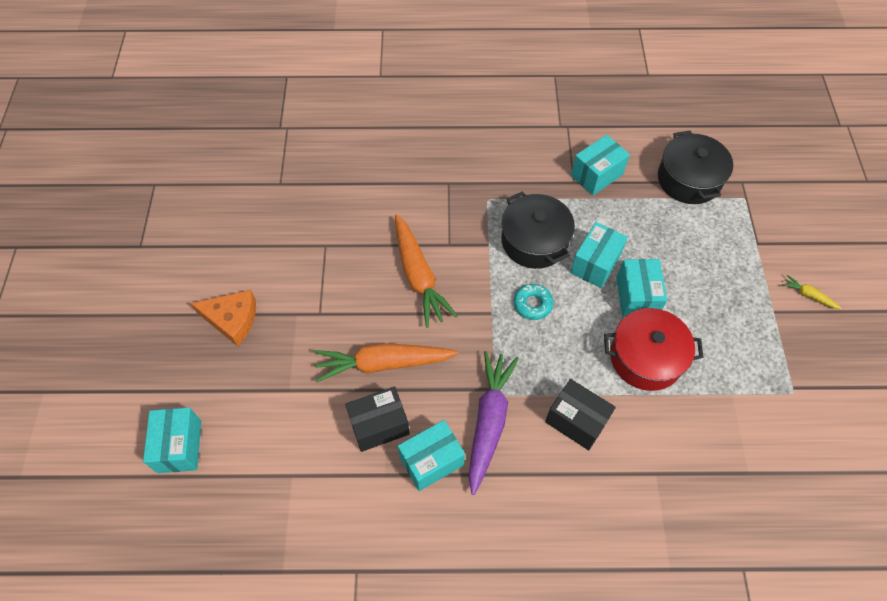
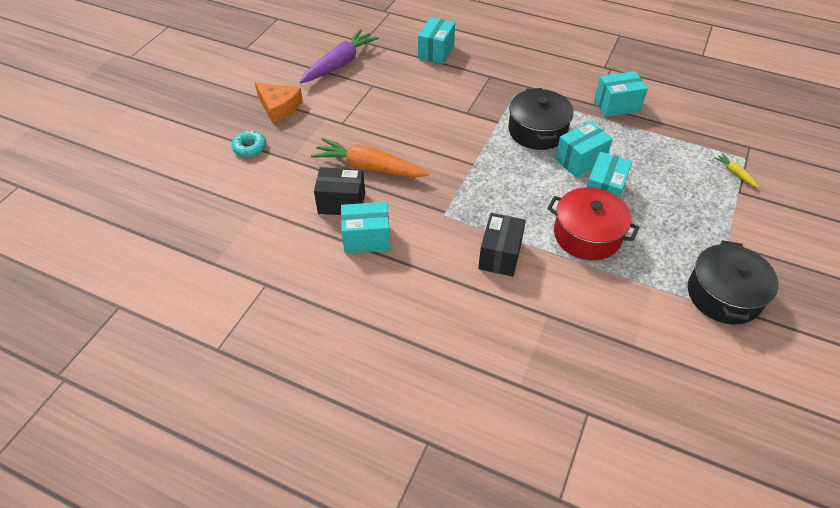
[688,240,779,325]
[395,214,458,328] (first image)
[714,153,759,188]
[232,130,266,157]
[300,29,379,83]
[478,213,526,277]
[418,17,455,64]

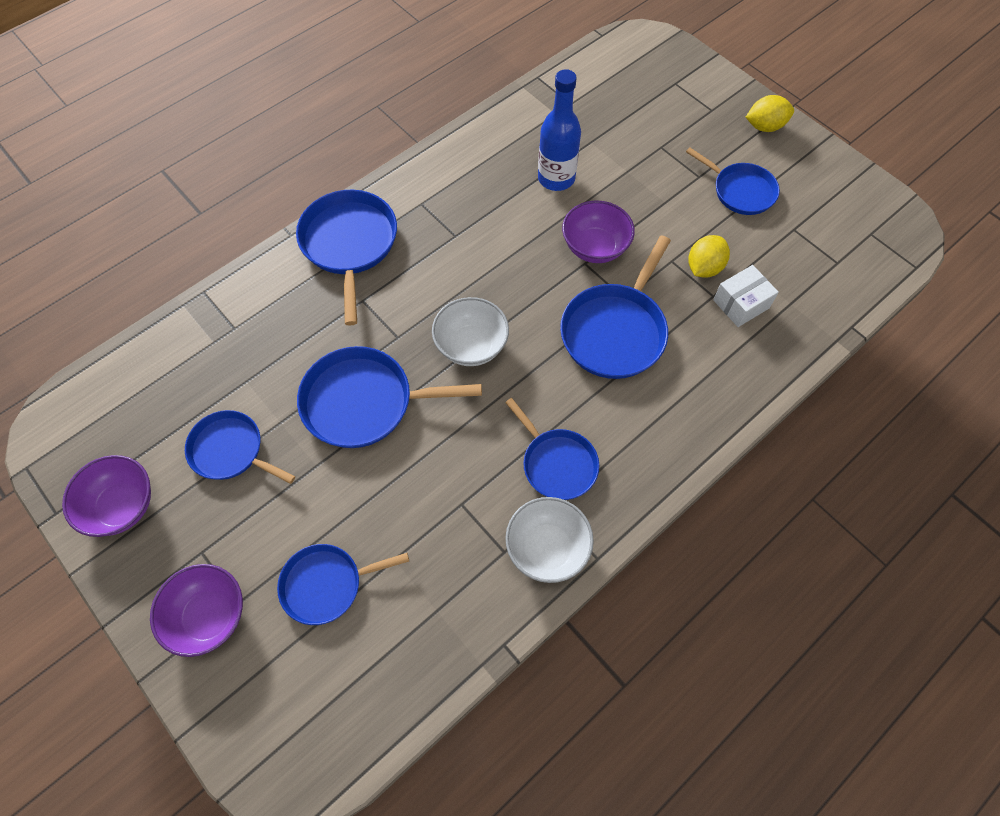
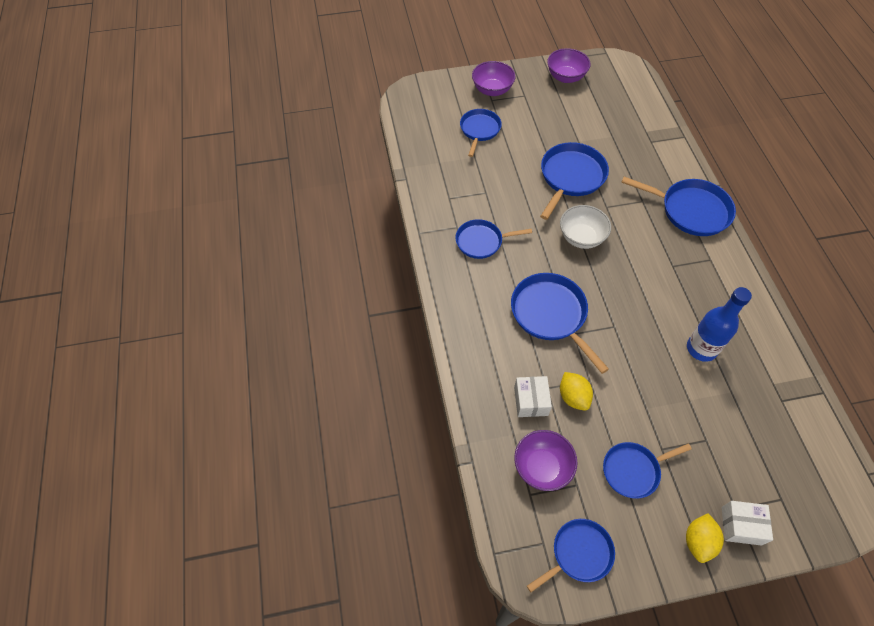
[514,430,577,491]
[527,519,615,592]
[505,497,594,583] (first image)
[722,501,773,546]

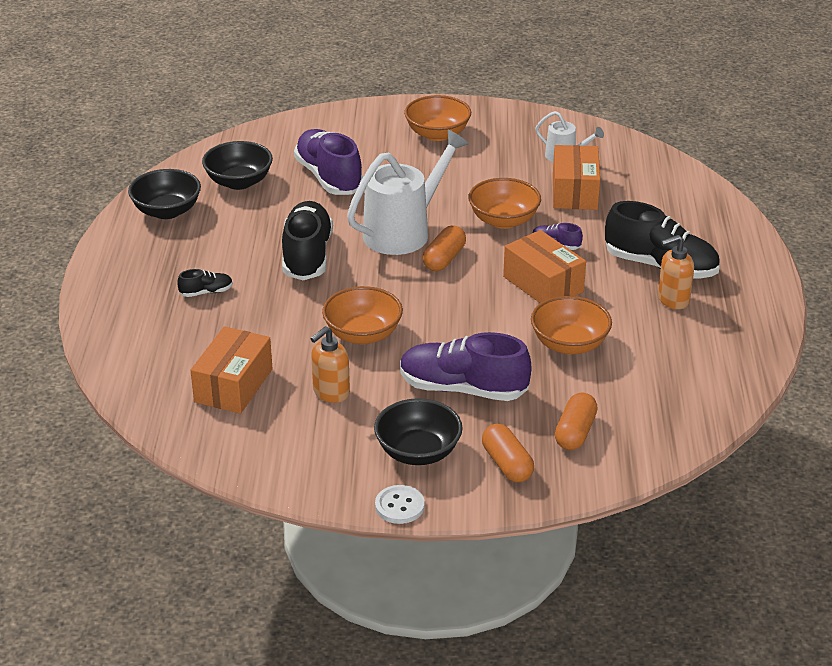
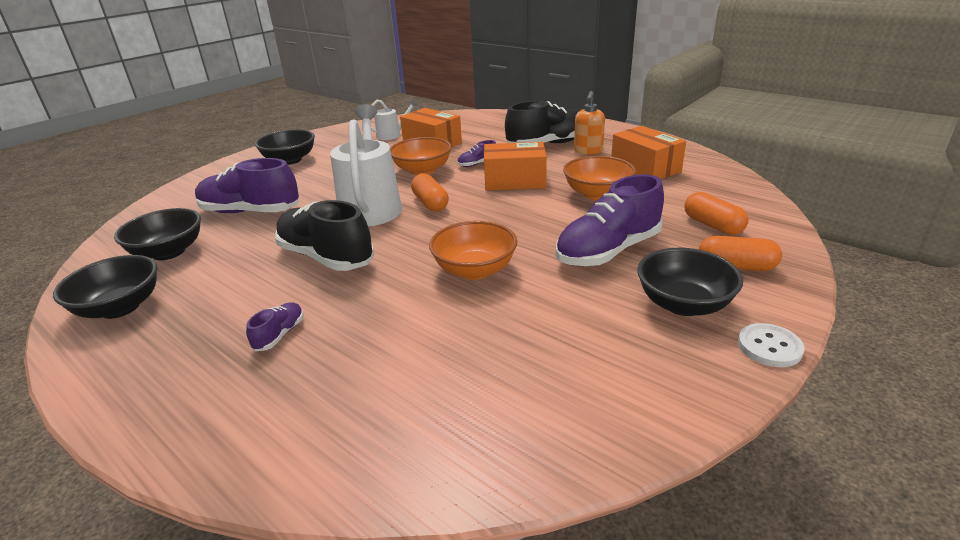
[255,129,315,165]
[246,302,304,352]
[611,126,686,179]
[310,326,350,403] (first image)

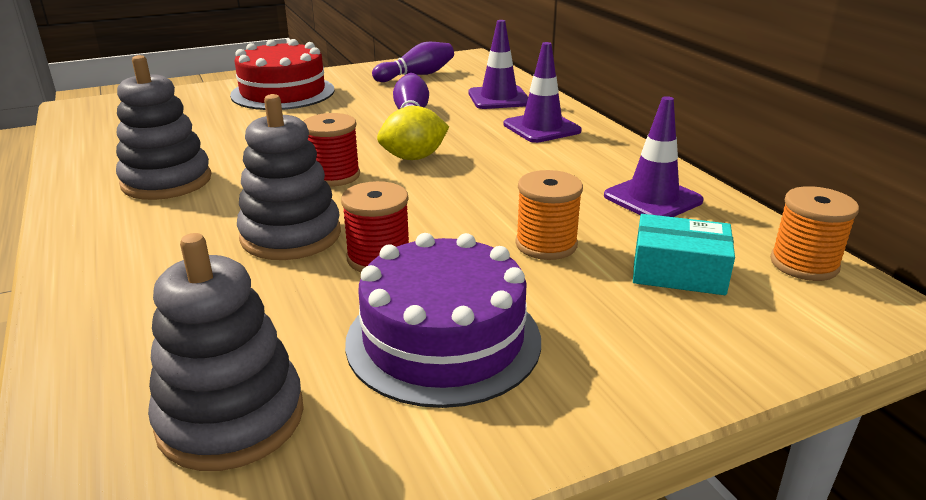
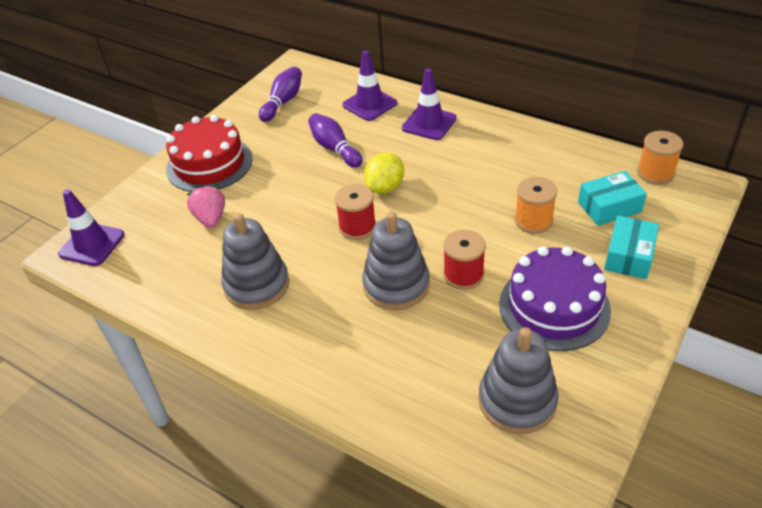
[58,189,125,266]
[186,185,225,228]
[604,216,659,279]

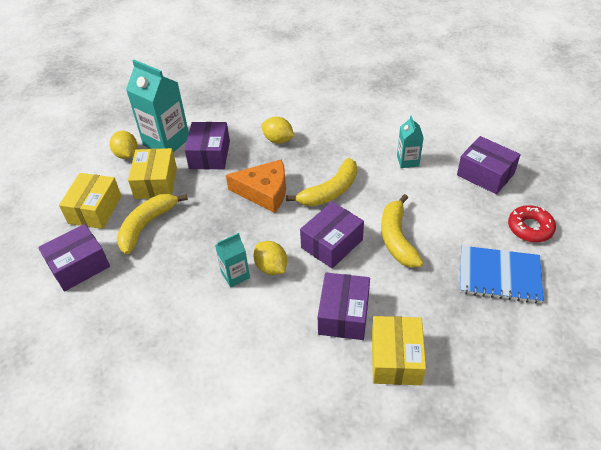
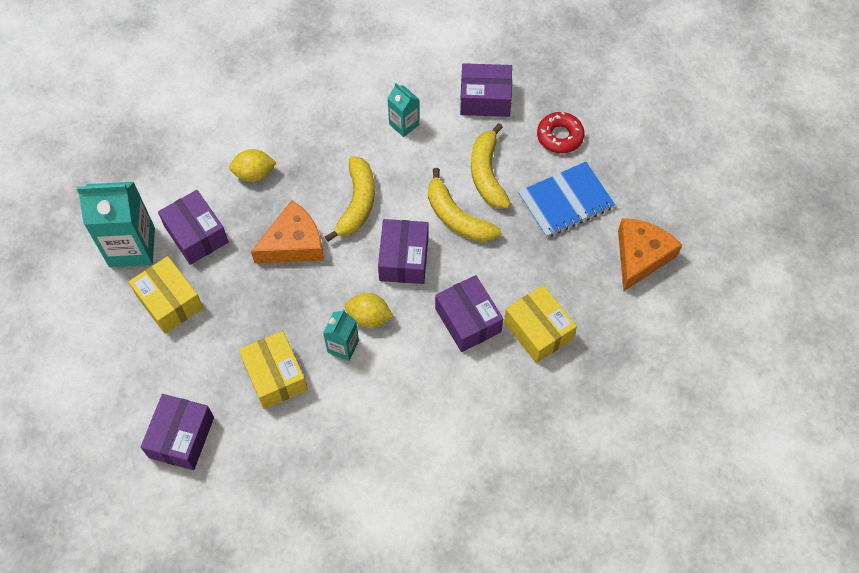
[110,131,138,159] (first image)
[239,331,308,409]
[471,123,511,209]
[618,218,682,292]

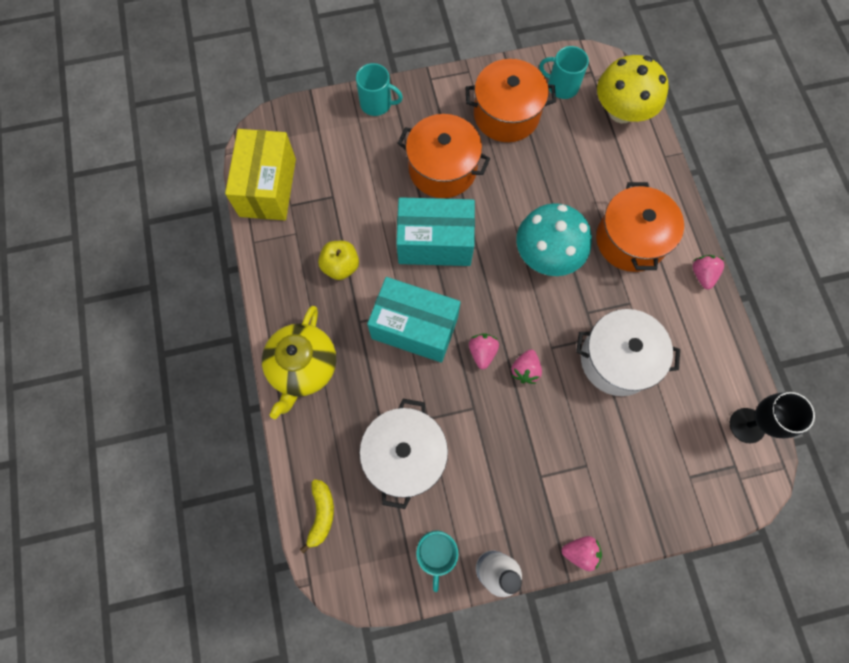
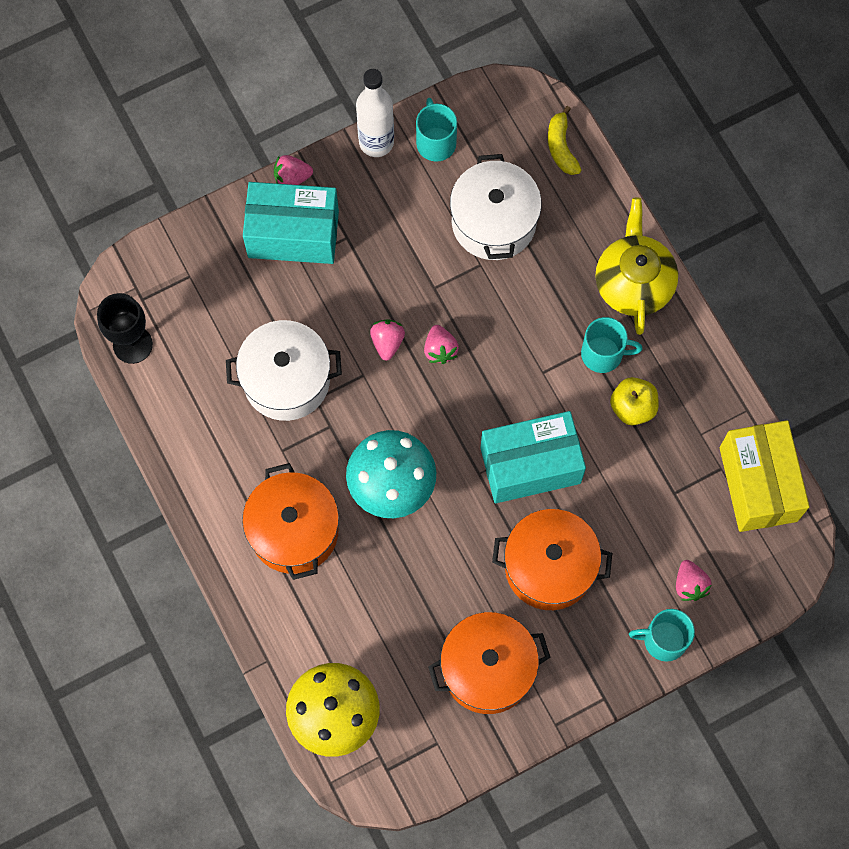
[581,317,643,373]
[676,560,712,601]
[243,182,339,264]

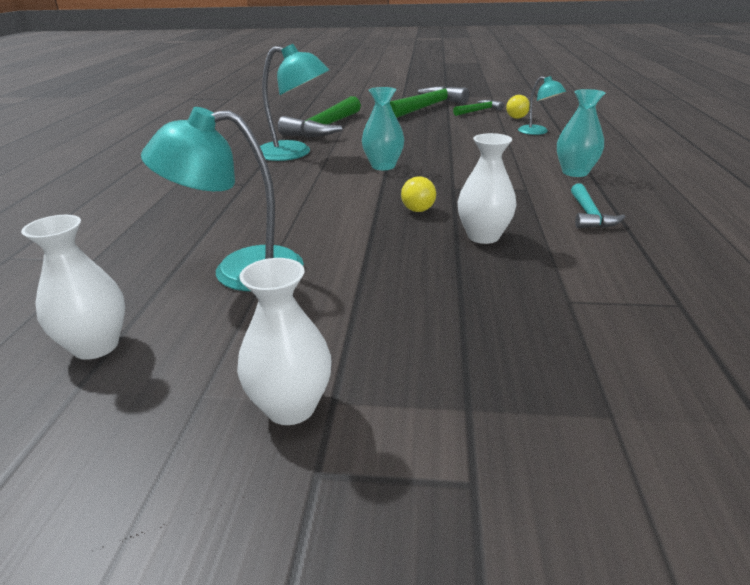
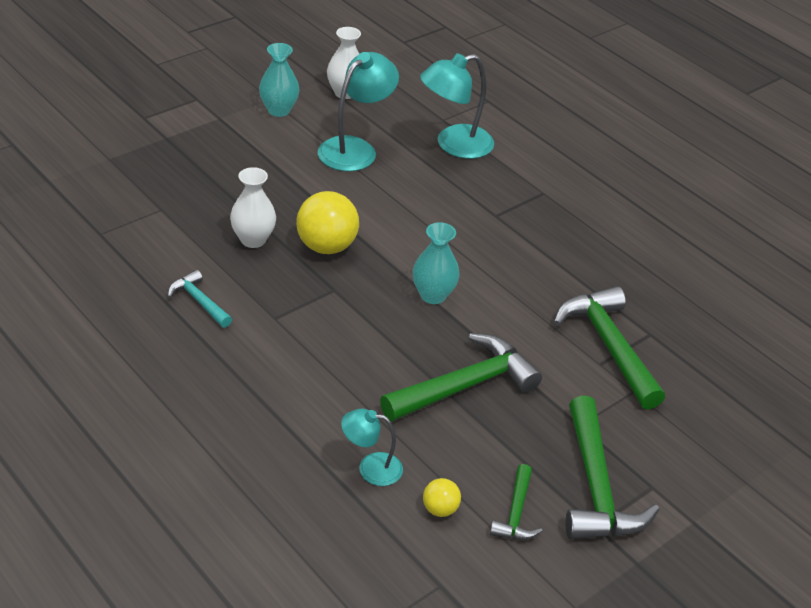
[420,53,494,159]
[259,43,299,117]
[296,191,359,254]
[237,258,332,425] (first image)
[380,333,542,422]

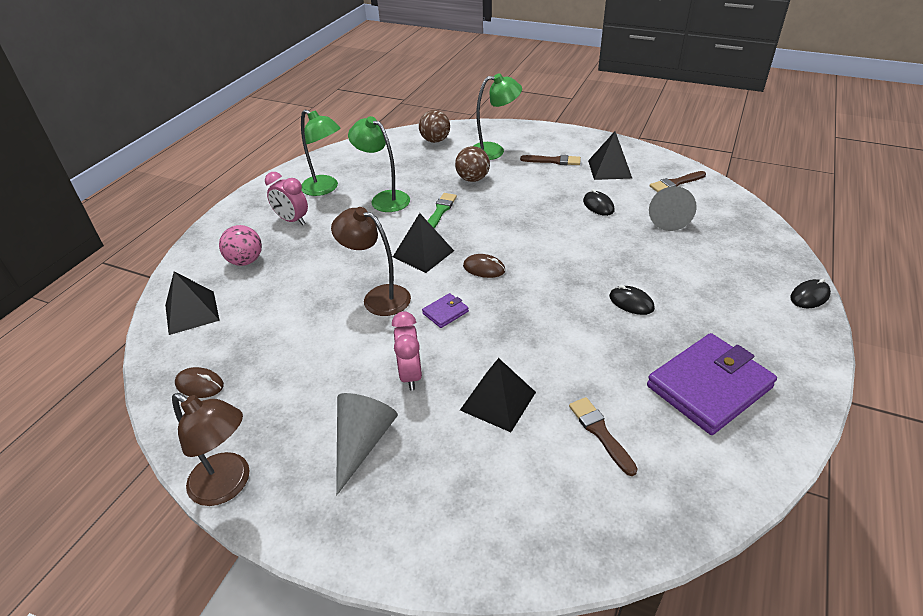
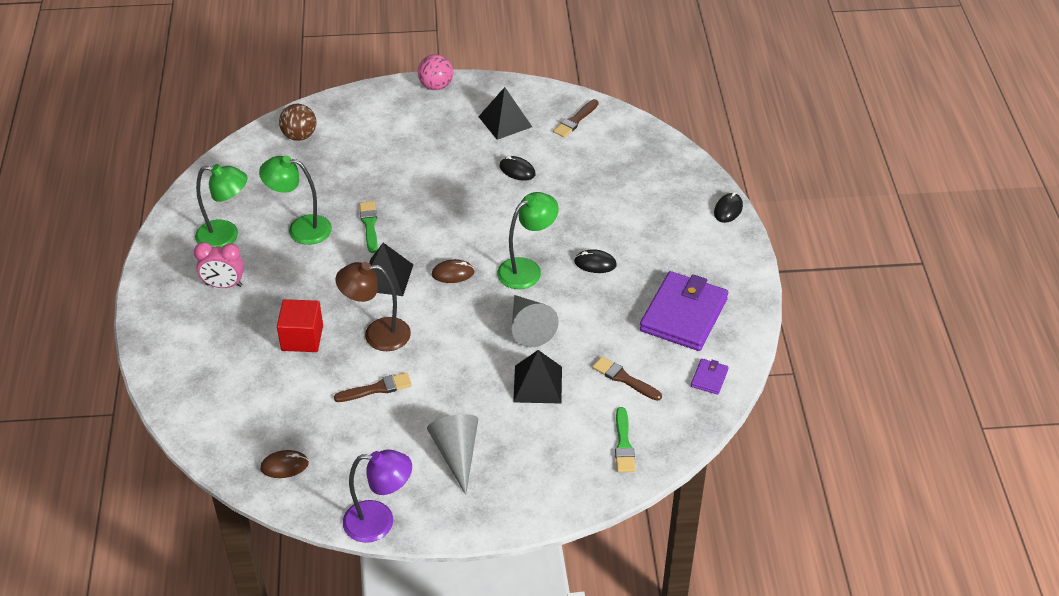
[497,192,559,289]
[455,146,490,182] (first image)
[334,372,412,402]
[512,295,559,347]
[418,54,453,90]
[165,271,220,335] (first image)
[691,359,729,395]
[392,312,422,391] (first image)
[343,450,412,543]
[277,299,323,352]
[615,407,635,472]

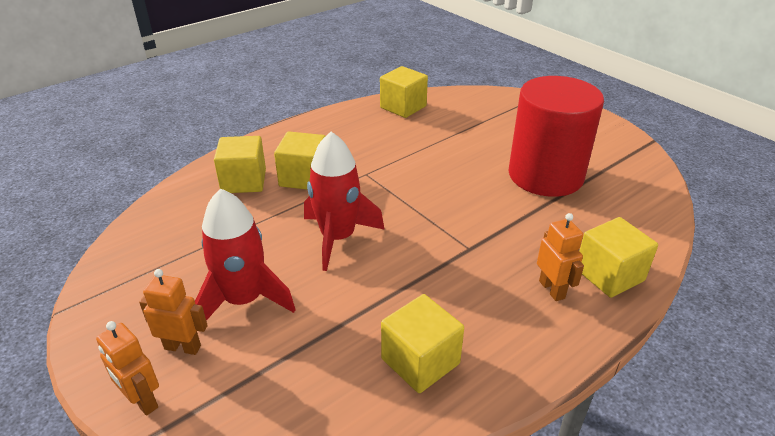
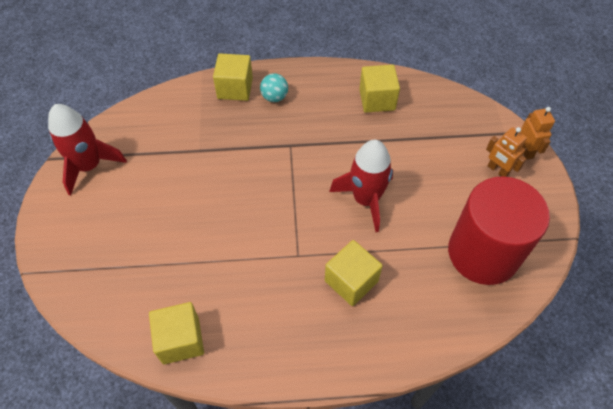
[448,176,550,285]
[214,136,266,193] (first image)
[48,104,127,196]
[260,73,288,102]

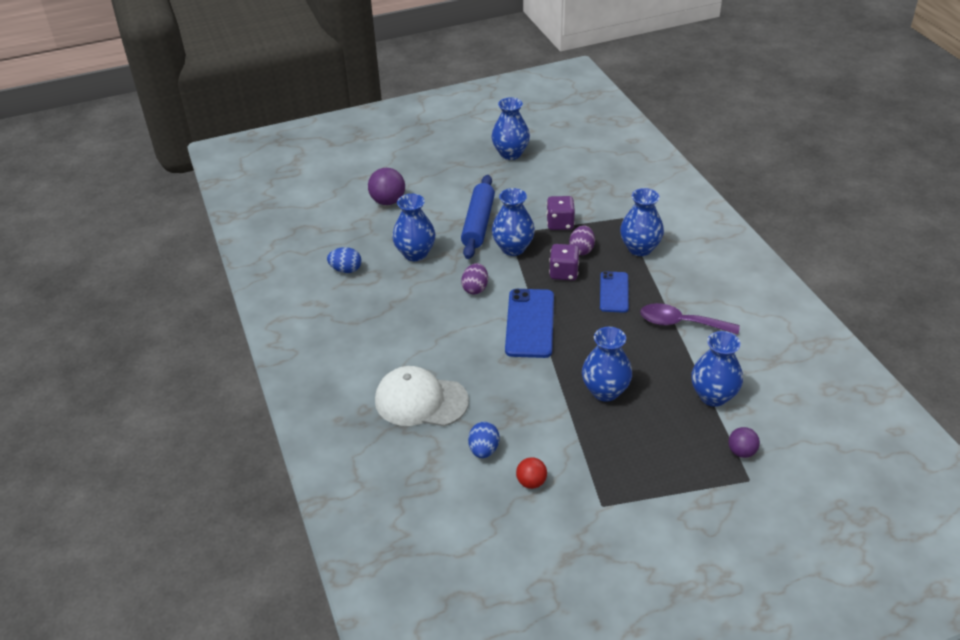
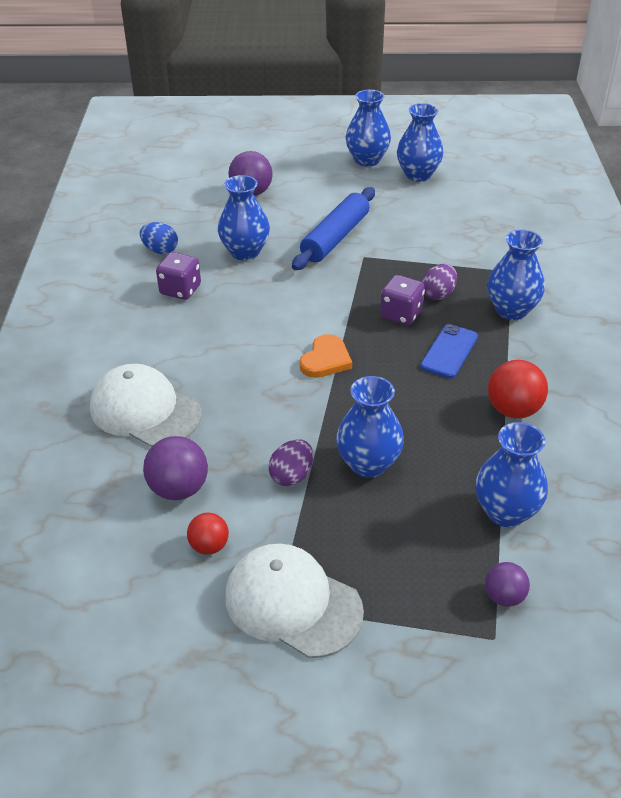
[345,90,391,167]
[156,252,201,300]
[268,439,313,486]
[300,334,352,378]
[488,360,548,418]
[143,436,208,500]
[225,544,364,658]

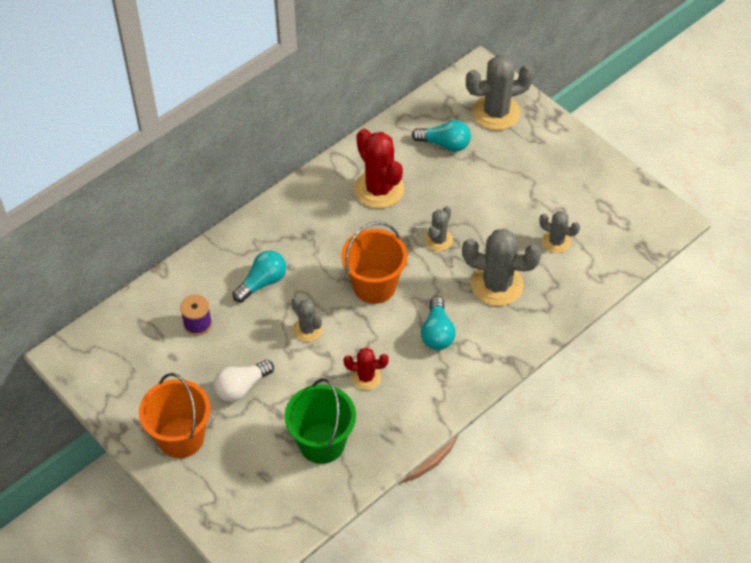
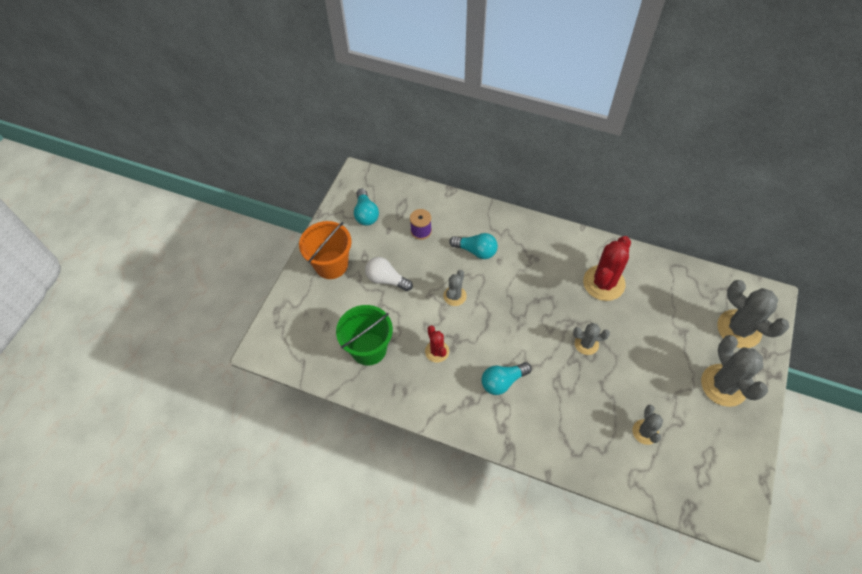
[354,189,379,226]
[341,221,407,304] (first image)
[701,335,768,407]

